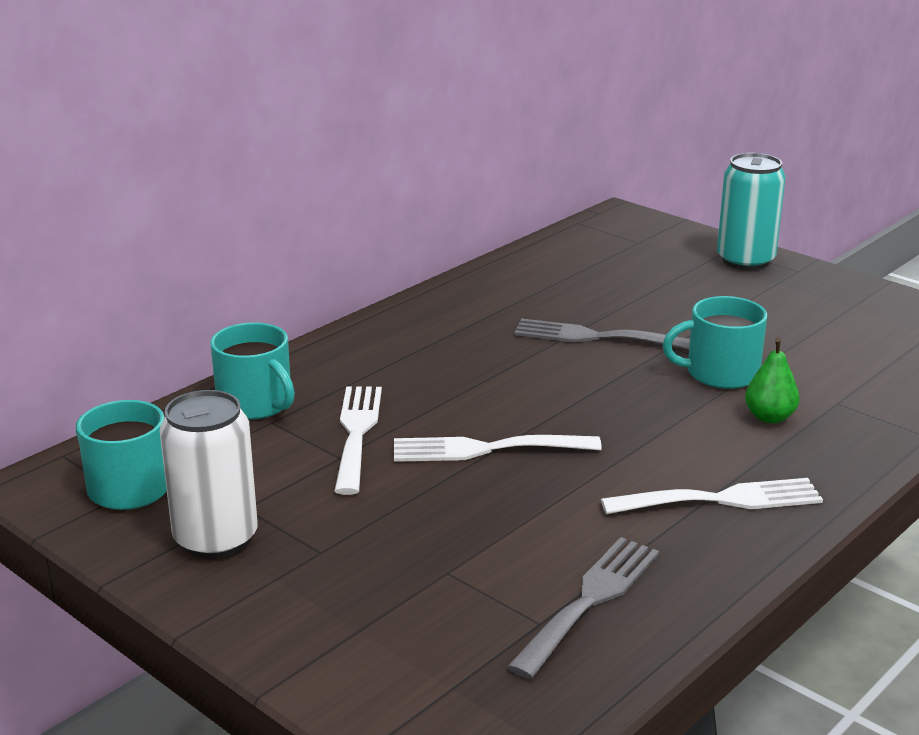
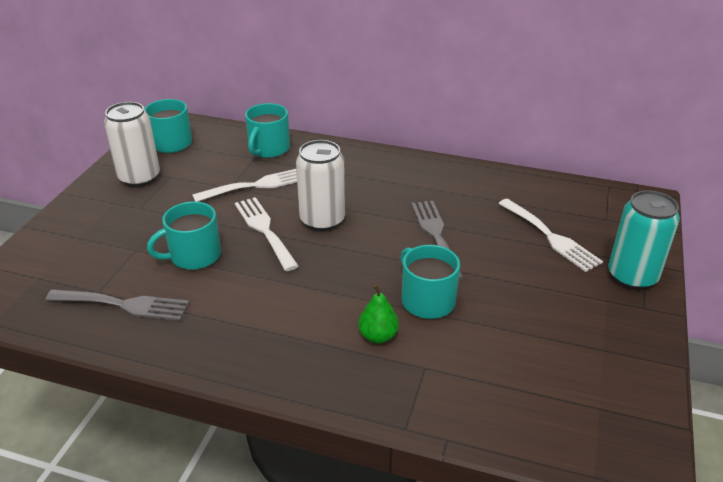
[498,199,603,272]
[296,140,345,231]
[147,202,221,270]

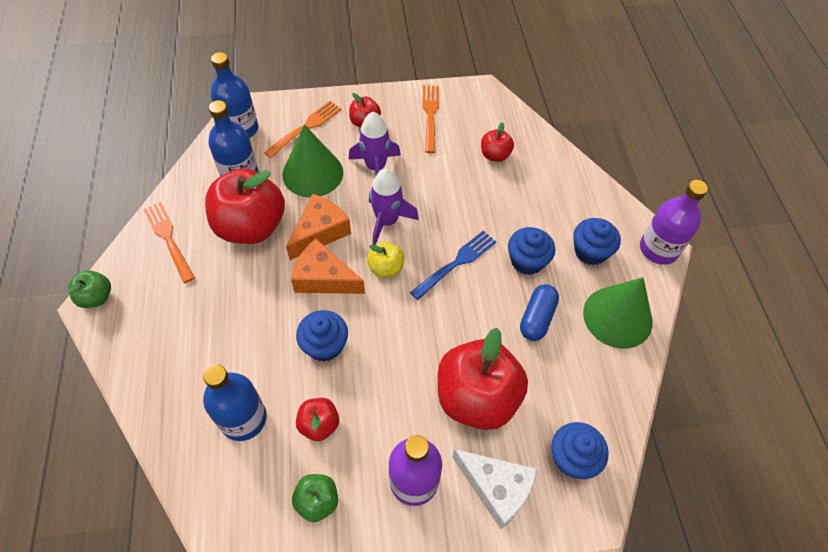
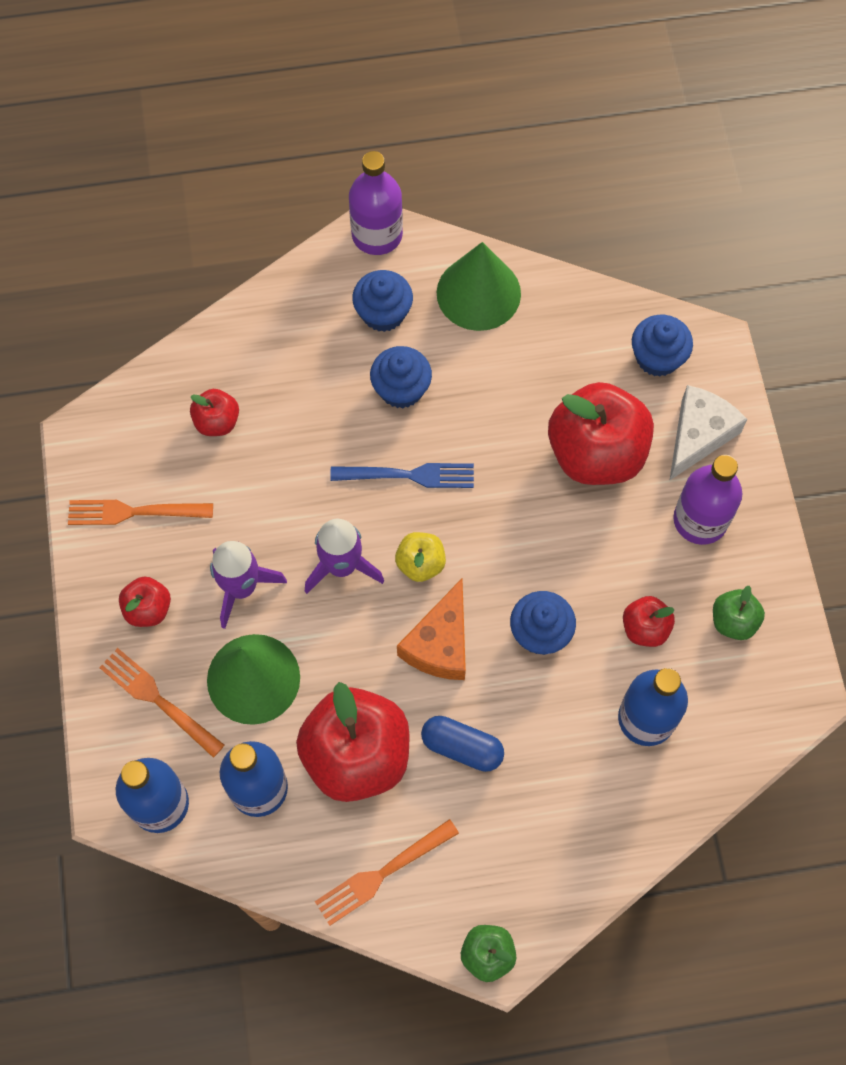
[286,194,351,260] (first image)
[330,463,474,488]
[421,716,504,772]

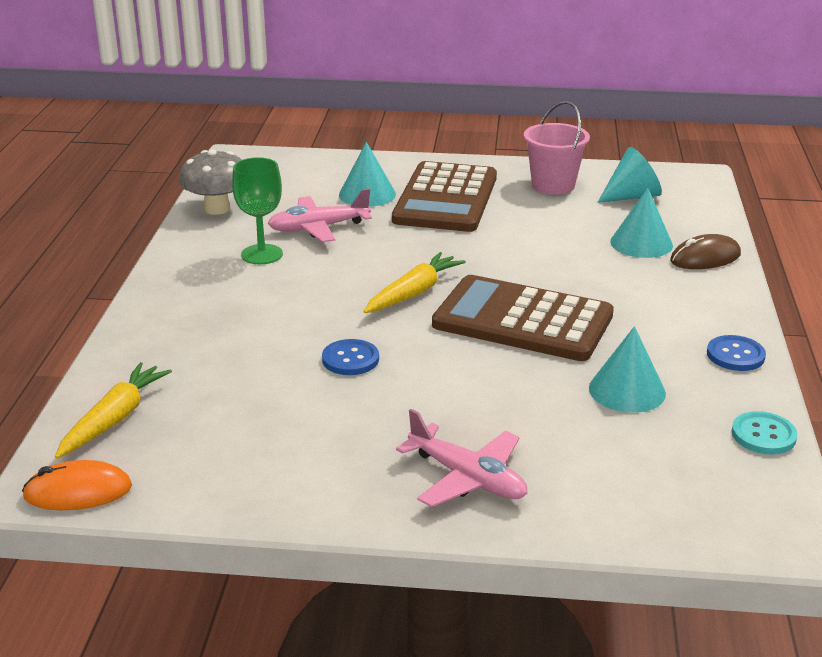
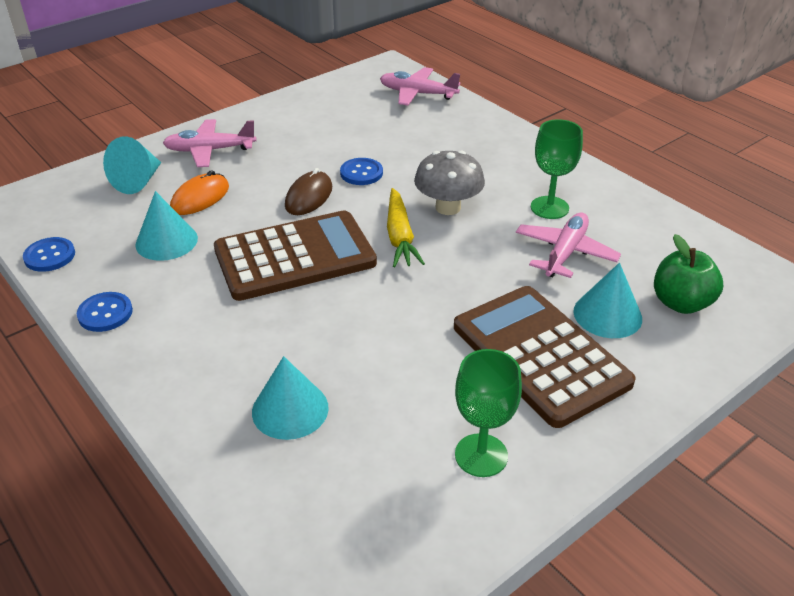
[455,349,522,477]
[103,136,161,194]
[414,150,485,215]
[285,168,332,215]
[380,67,460,106]
[23,237,75,272]
[170,170,229,215]
[654,234,723,314]

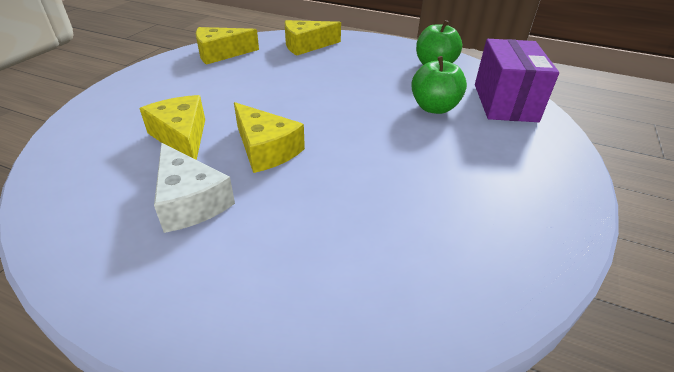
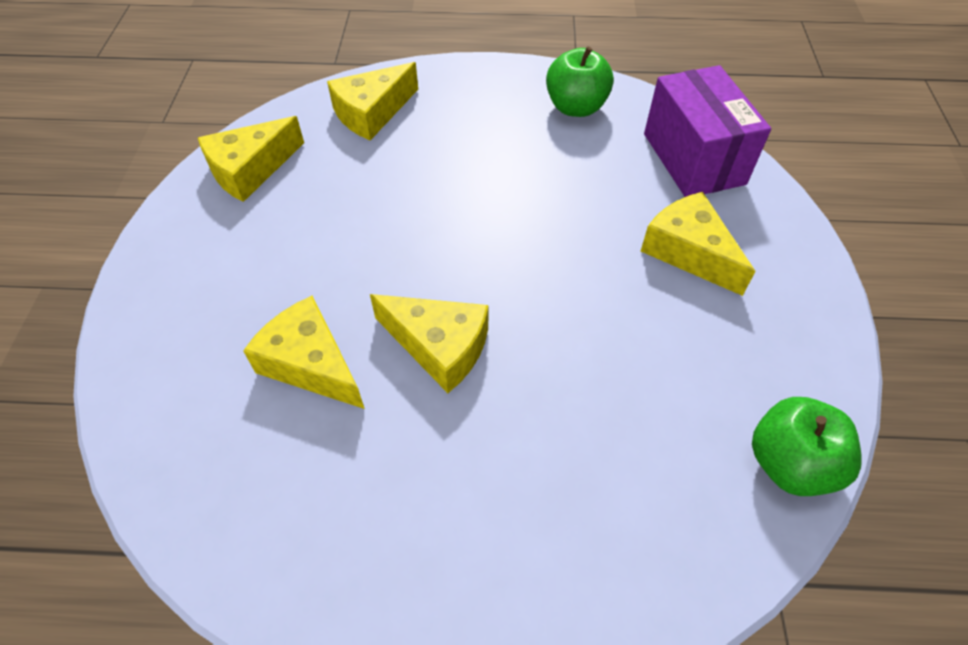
[752,397,861,496]
[154,143,235,233] (first image)
[641,192,756,296]

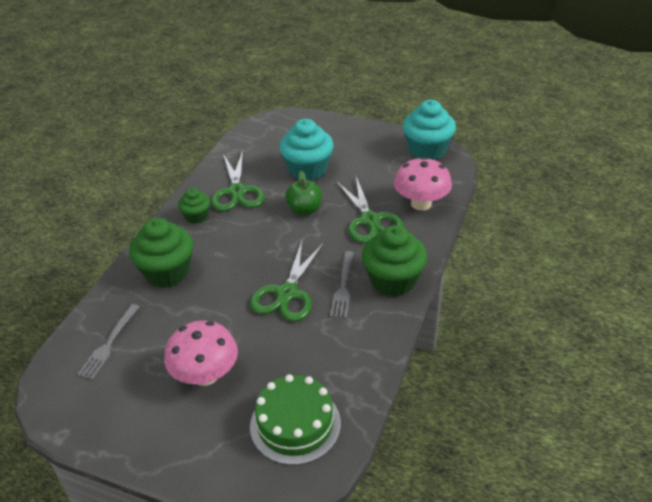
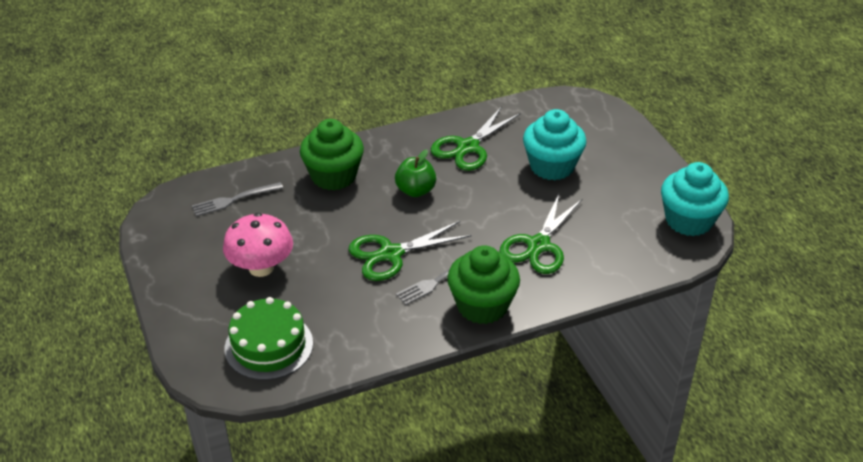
[394,157,452,210] (first image)
[395,150,436,197]
[178,188,210,224] (first image)

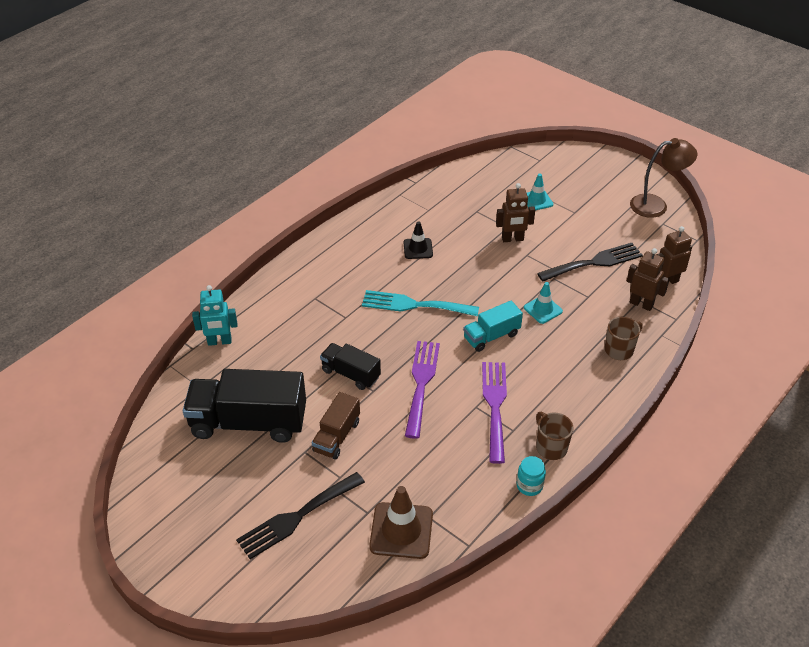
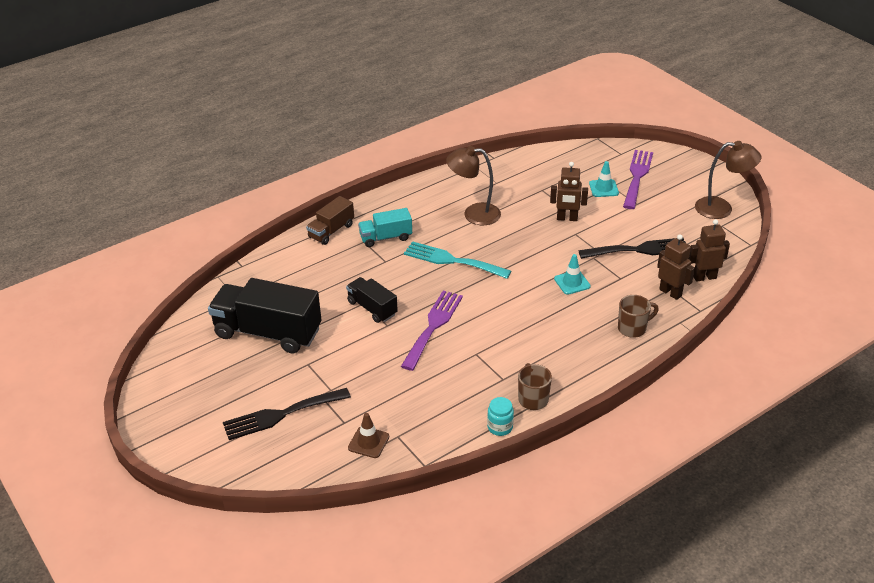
[446,146,501,225]
[192,285,237,346] (first image)
[358,208,412,247]
[623,150,653,209]
[306,196,354,245]
[348,413,389,458]

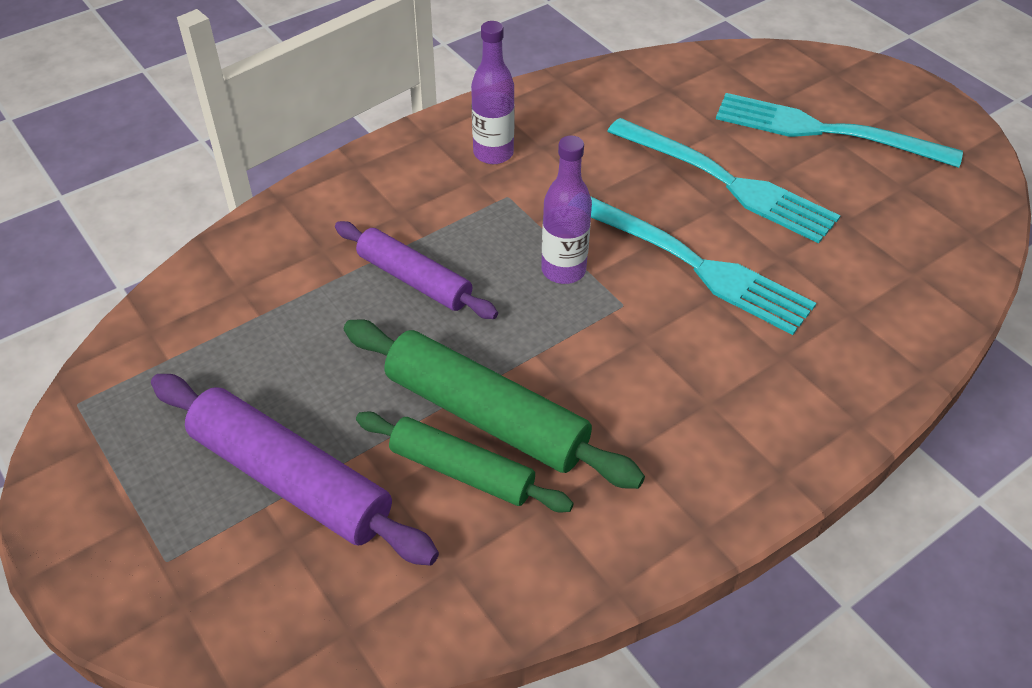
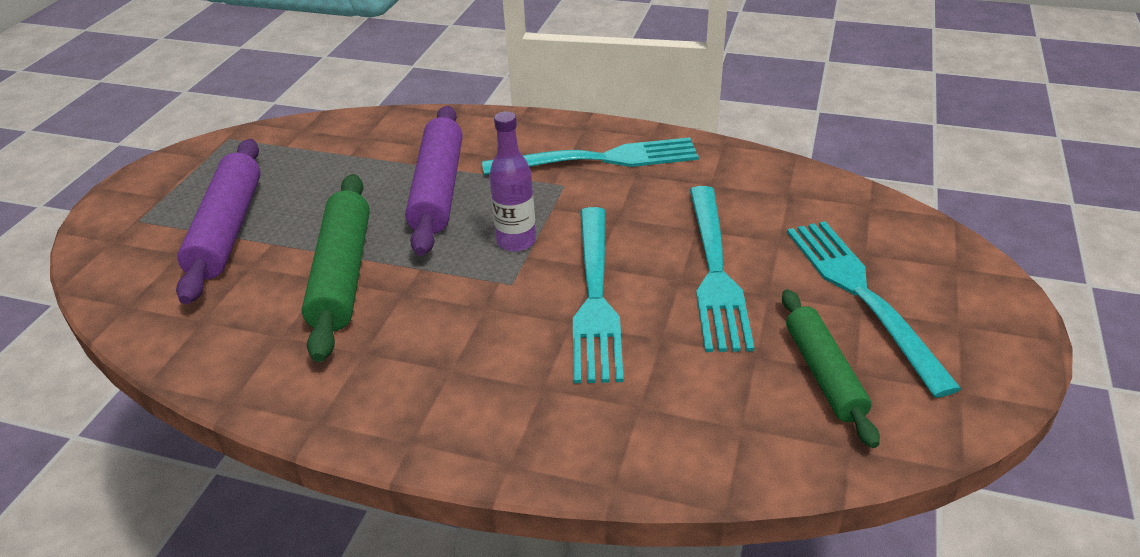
[482,137,699,175]
[405,106,462,256]
[782,289,880,448]

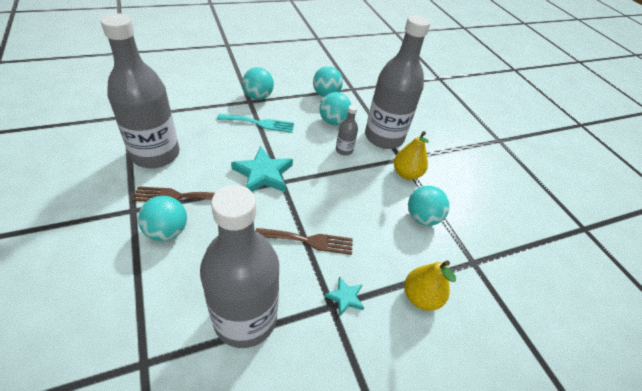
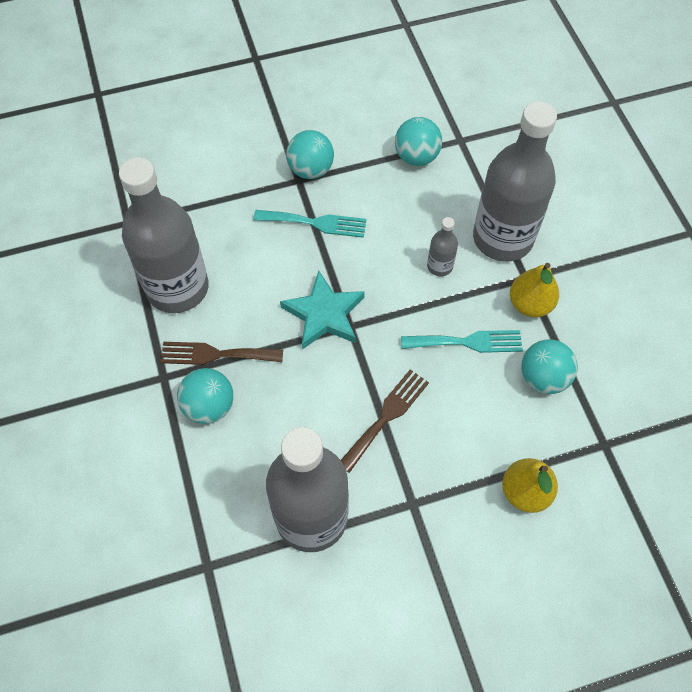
[320,92,351,125] (first image)
[341,369,429,473]
[325,277,364,317] (first image)
[401,330,523,353]

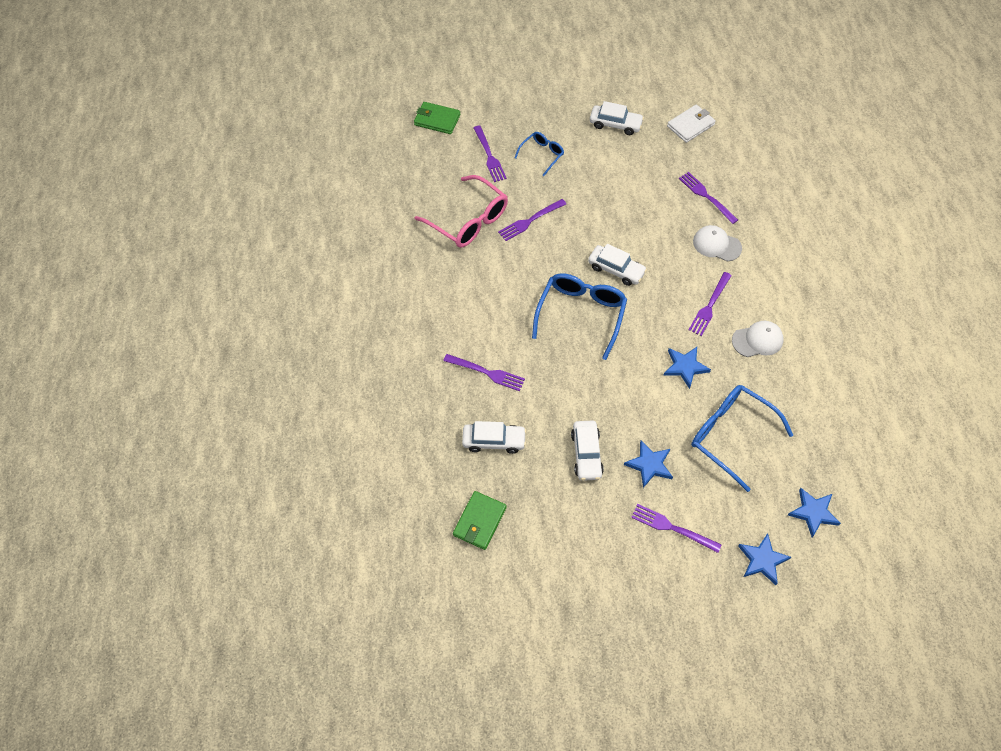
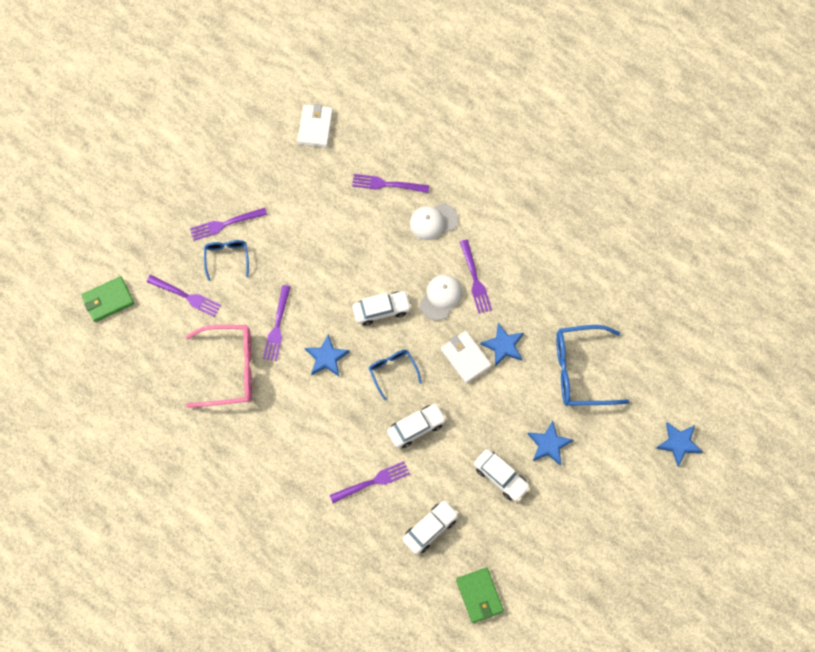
[387,404,447,448]
[368,350,422,400]
[420,275,463,321]
[305,334,350,376]
[190,208,267,241]
[441,331,492,384]

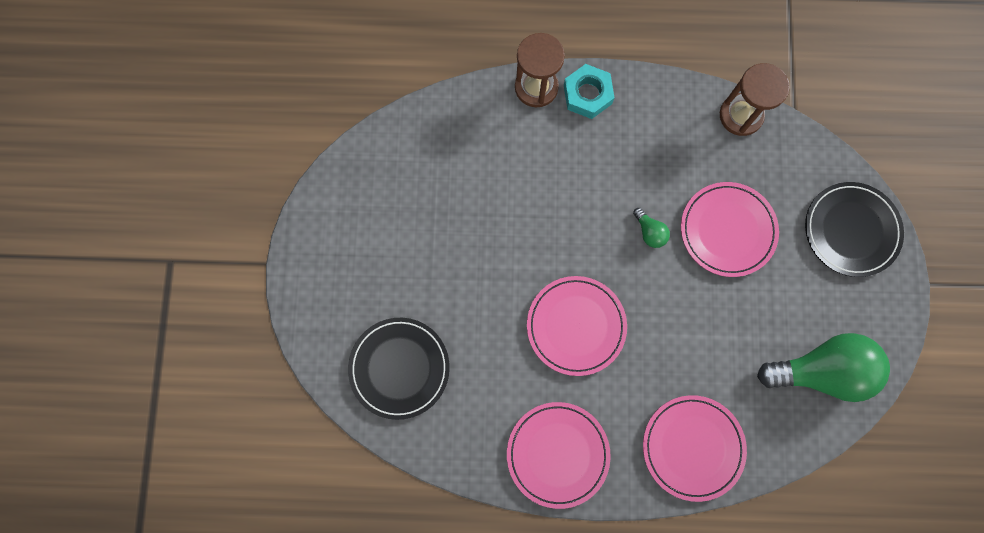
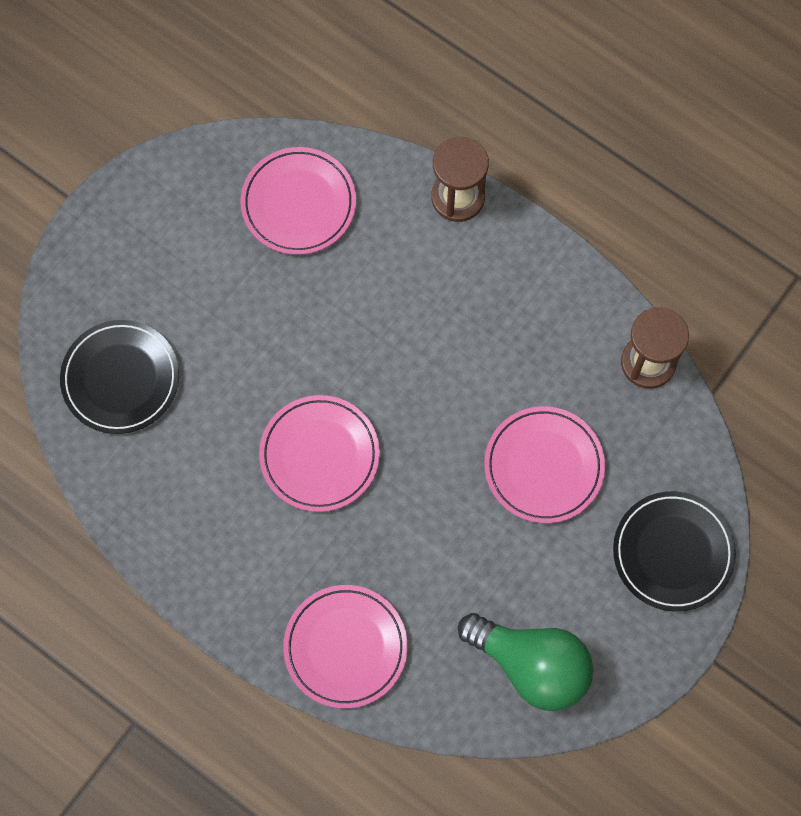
[564,64,615,119] (first image)
[633,208,670,248] (first image)
[241,147,356,255]

